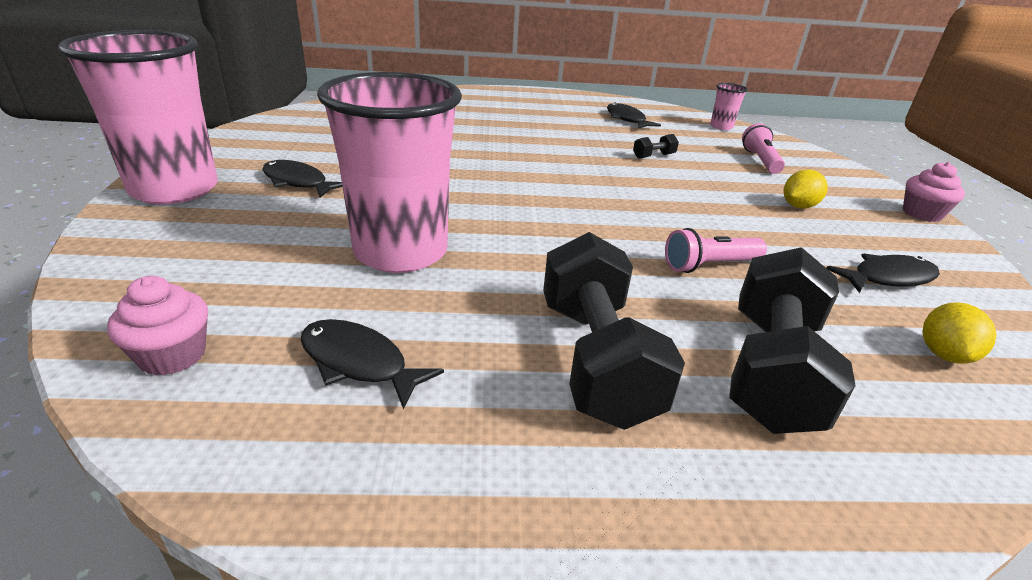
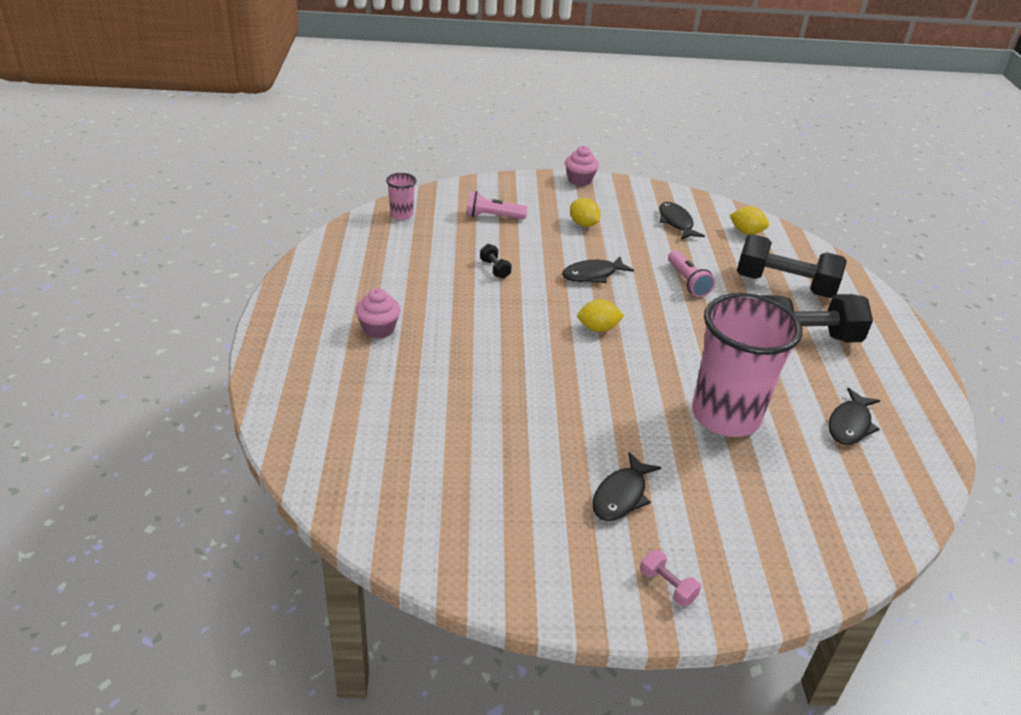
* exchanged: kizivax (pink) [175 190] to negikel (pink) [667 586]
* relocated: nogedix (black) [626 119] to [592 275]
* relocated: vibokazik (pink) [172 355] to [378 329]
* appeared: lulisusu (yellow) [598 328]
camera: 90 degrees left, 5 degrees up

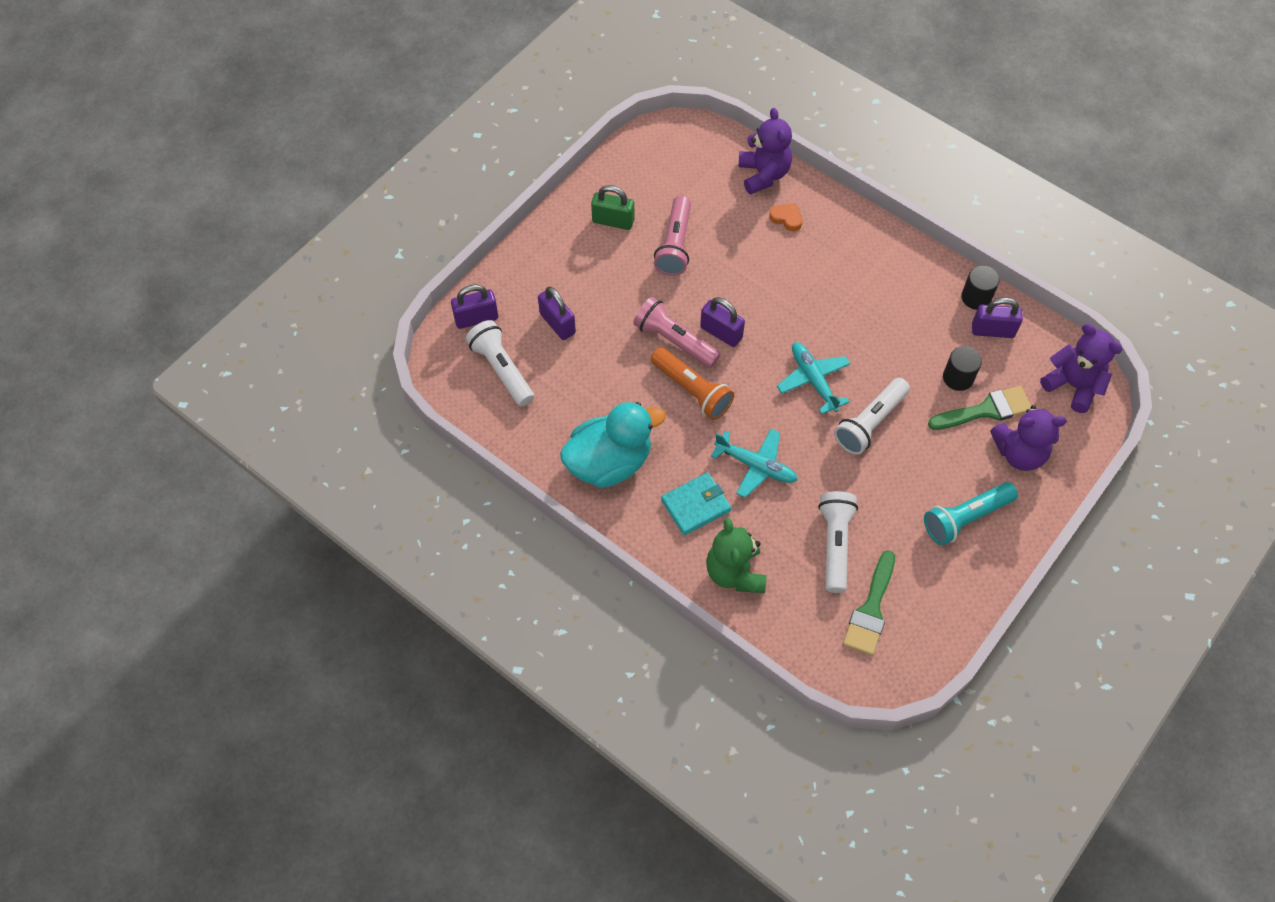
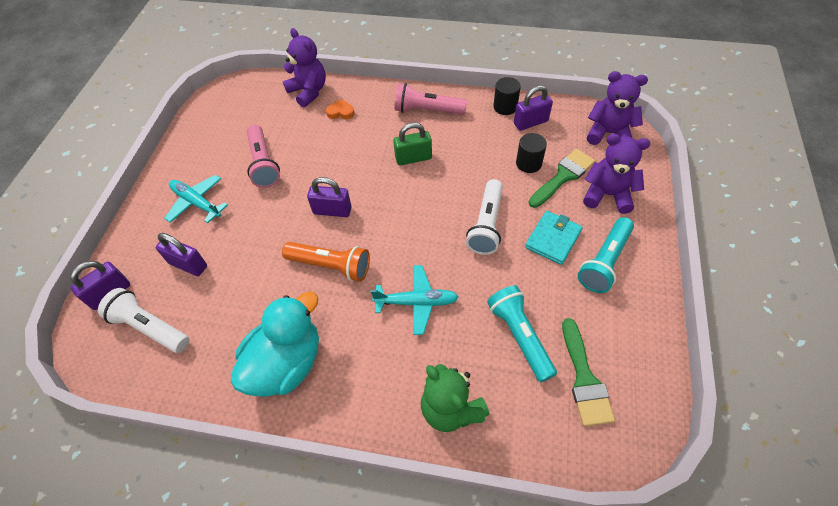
* relocated: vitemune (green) [613 221] to [413 158]
* relocated: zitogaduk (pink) [674 340] to [427 110]
* relocated: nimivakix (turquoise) [813 380] to [197 203]
* spun: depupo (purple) [1019 453] = [607 195] 135 degrees counterclockwise
* relocated: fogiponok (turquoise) [695 505] to [553 239]
* colour: zitogaduk (white) [835 544] to zitogaduk (turquoise) [519 336]
camera: 25 degrees left, 5 degrees down

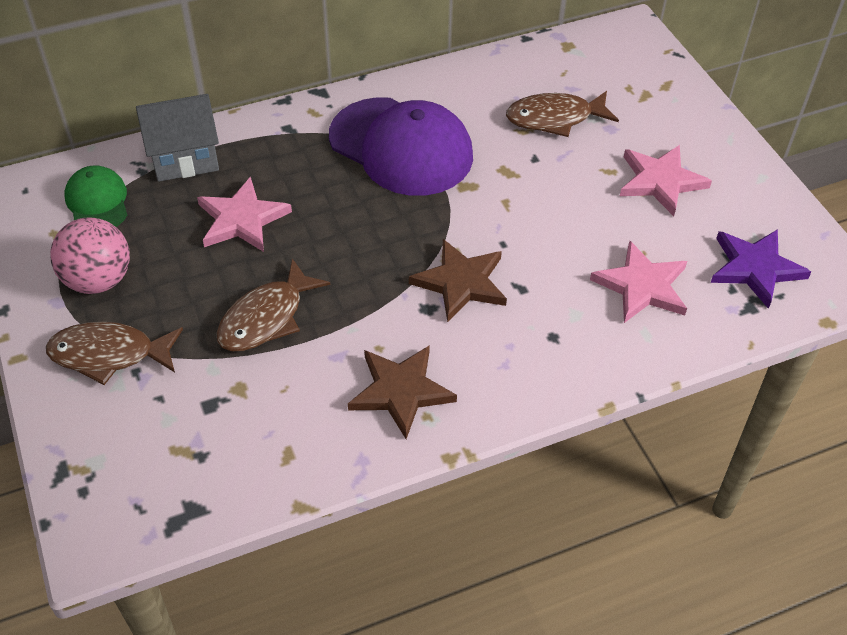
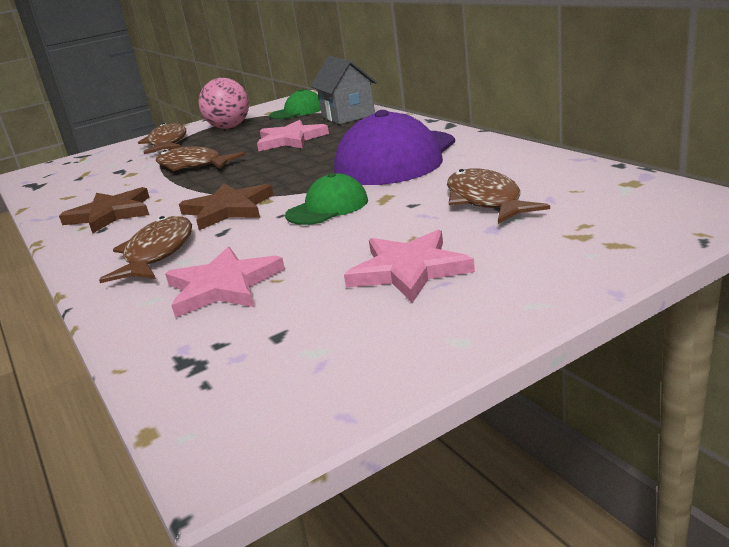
* missing: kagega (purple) [755 268]
* appeared: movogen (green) [327 207]
* appeared: nogedix (brown) [157 253]
camera: 85 degrees right, 25 degrees down

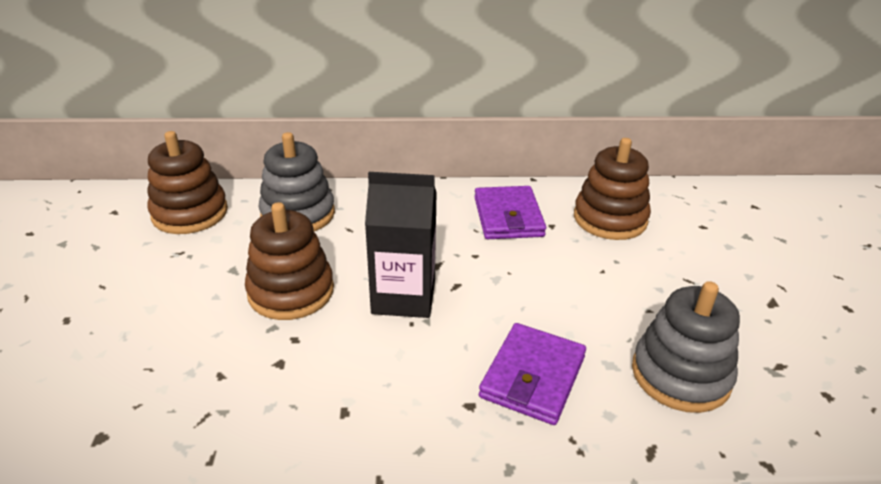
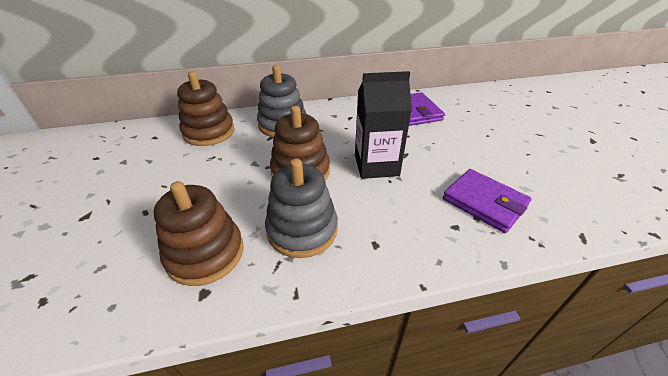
* relocated: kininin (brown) [610 219] to [205 253]
* relocated: kininin (grey) [680 375] to [302 230]
* spun: fogiponok (purple) [532 377] = [484 202] 60 degrees counterclockwise
camera: 10 degrees left, 5 degrees up

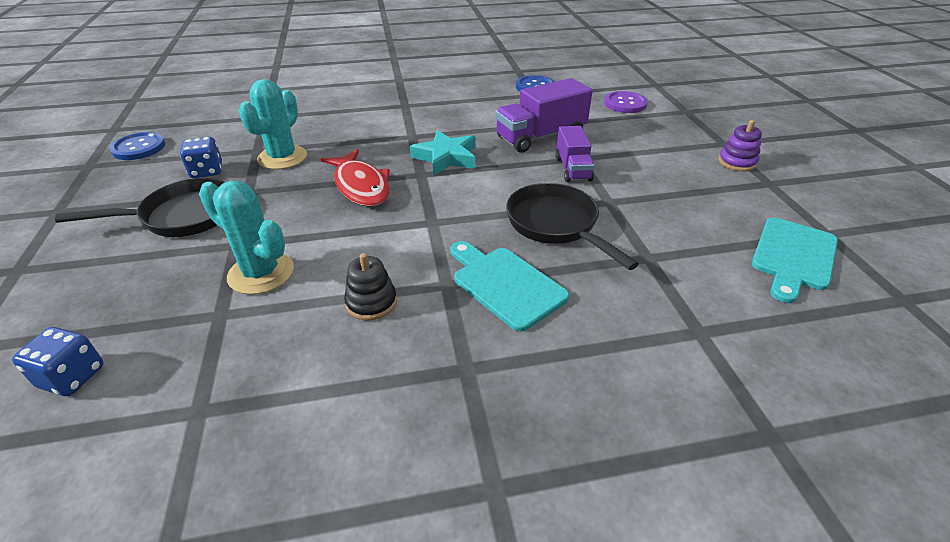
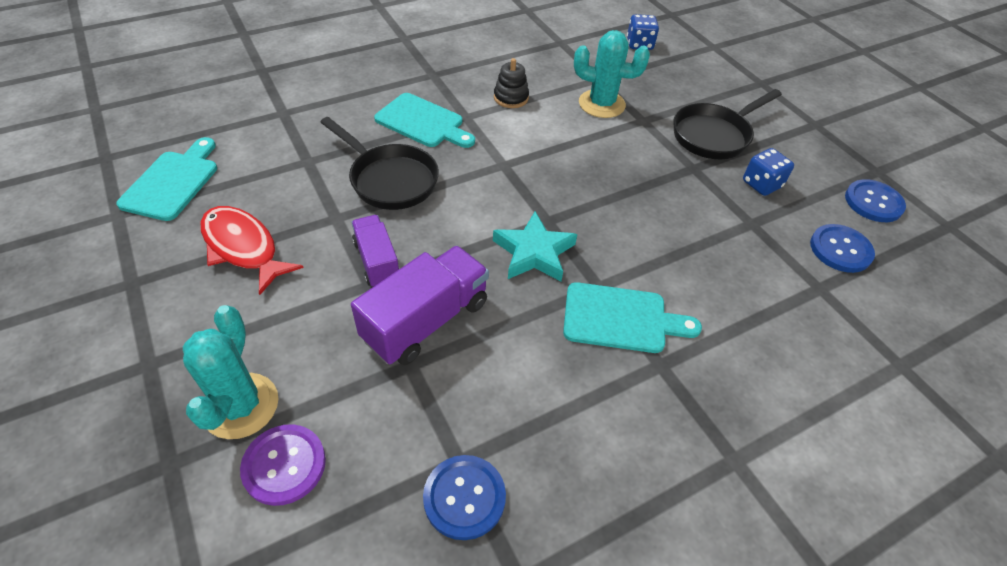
* relocated: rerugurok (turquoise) [282 157] to [241 406]
* missing: kininin (purple) [737 162]
* relocated: nogedix (red) [361 186] to [243 248]
* appeared: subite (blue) [840 249]
* appeared: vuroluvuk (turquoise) [621 318]
camera: 160 degrees right, 10 degrees up

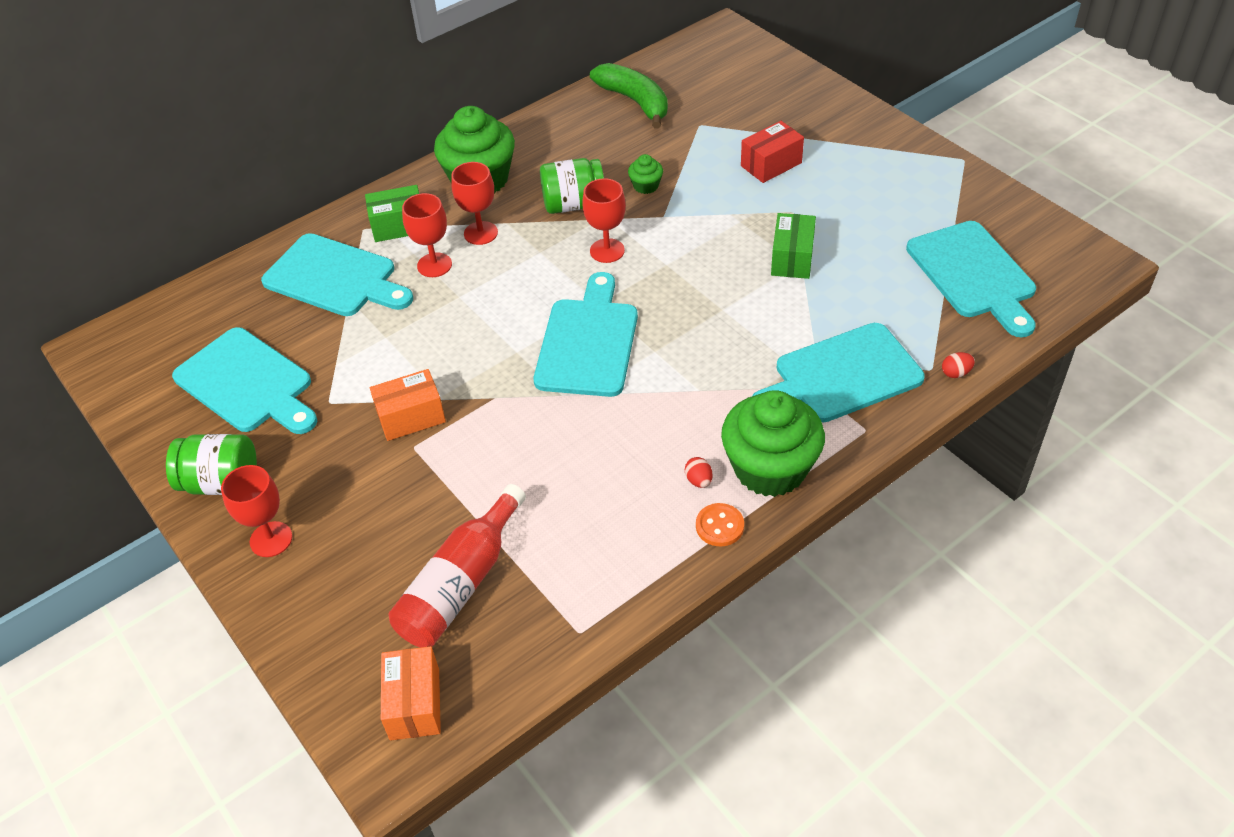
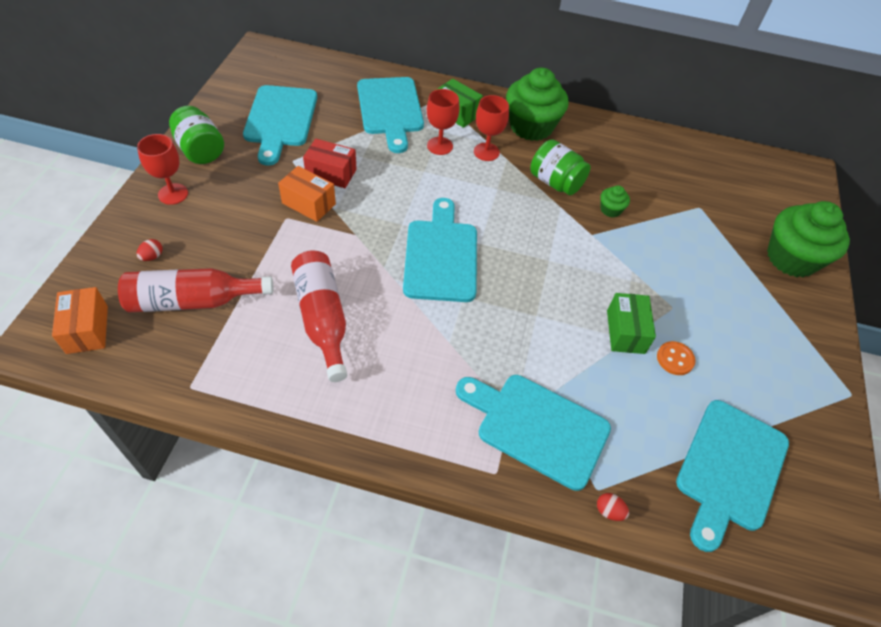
* missing: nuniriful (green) [635 101]
* relocated: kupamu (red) [771 164] to [331 173]
* missing: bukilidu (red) [607 251]
* spun: kupamu (green) [792 258] = [625 332] 60 degrees counterclockwise
* spun: vuroluvuk (turquoise) [588 342] = [441 256] 60 degrees counterclockwise
* relocated: vibokazik (green) [770 468] to [791 258]
* relocated: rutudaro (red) [698 480] to [152 256]
* relocated: subite (orange) [719 526] to [675 359]
* spun: kupamu (orange) [414 704] = [87 329] 60 degrees counterclockwise
* appeared: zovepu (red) [322 318]
camera: 45 degrees right, 5 degrees up

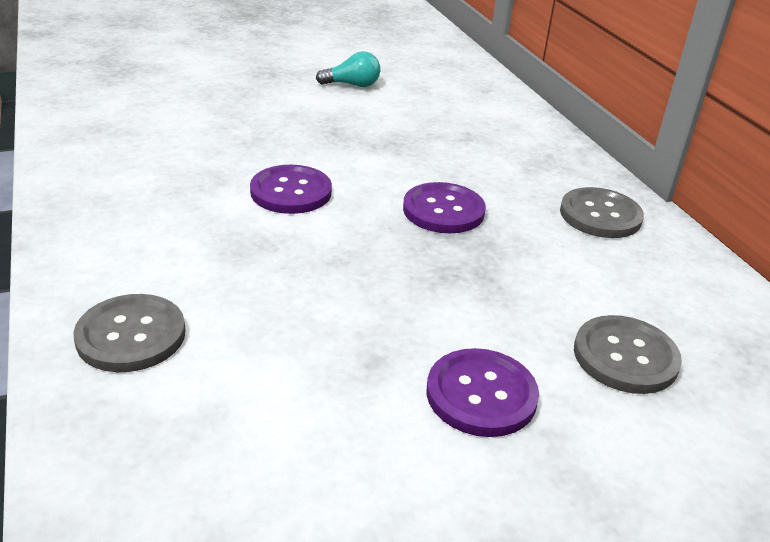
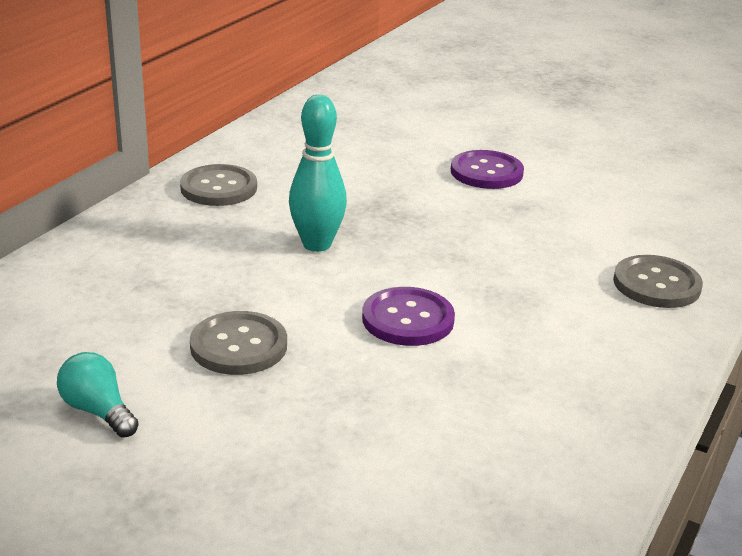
* exchanged: subite (purple) [443 210] to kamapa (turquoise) [317 244]
* relocated: subite (grey) [625 357] to [239 346]
camera: 130 degrees left, 5 degrees down

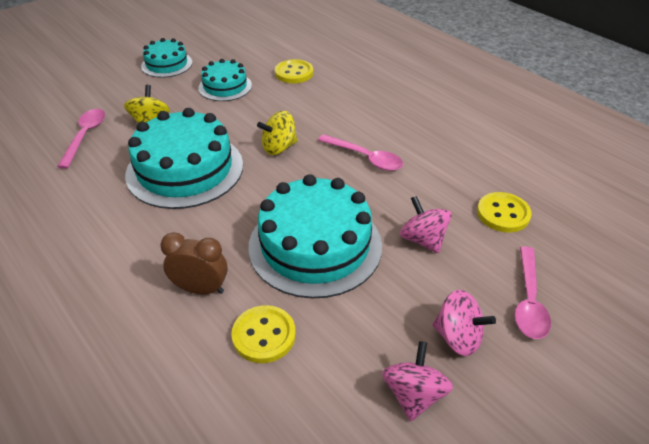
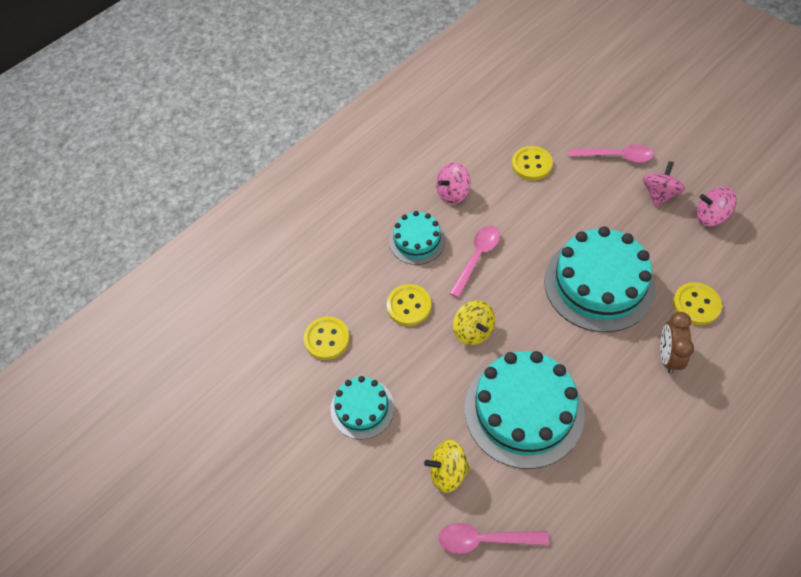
* relocated: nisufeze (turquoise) [167 64] to [417 241]
* relocated: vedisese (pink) [423 239] to [453 193]
* appeared: subite (yellow) [409 306]
camera: 90 degrees left, 15 degrees up

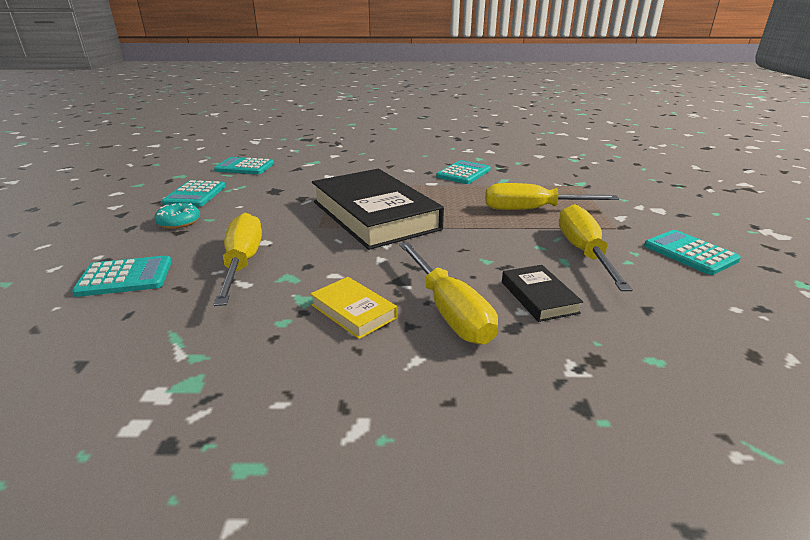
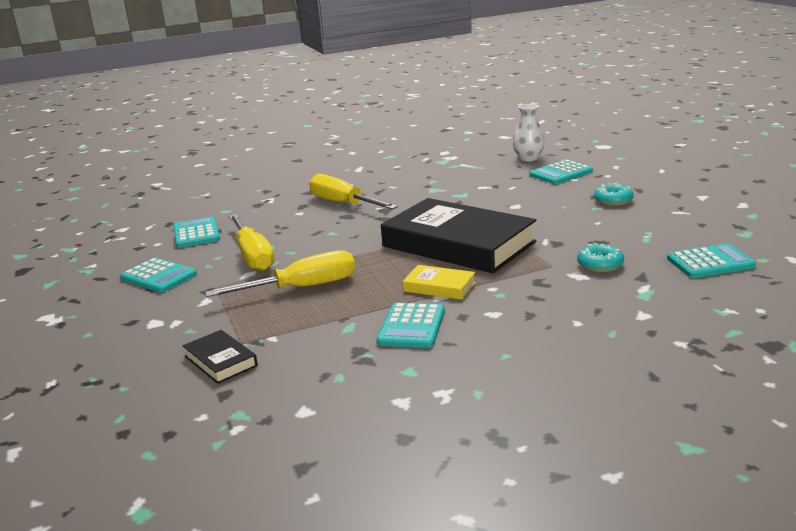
* relocated: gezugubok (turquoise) [195 195] to [196 233]
* missing: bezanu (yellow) [242 262]
* relocated: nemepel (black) [539 297] to [220 361]
* relocated: nemepel (yellow) [353 311] to [439 287]
* appeared: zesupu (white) [528 158]
* appeared: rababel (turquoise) [600 265]
camera: 160 degrees right, 5 degrees down

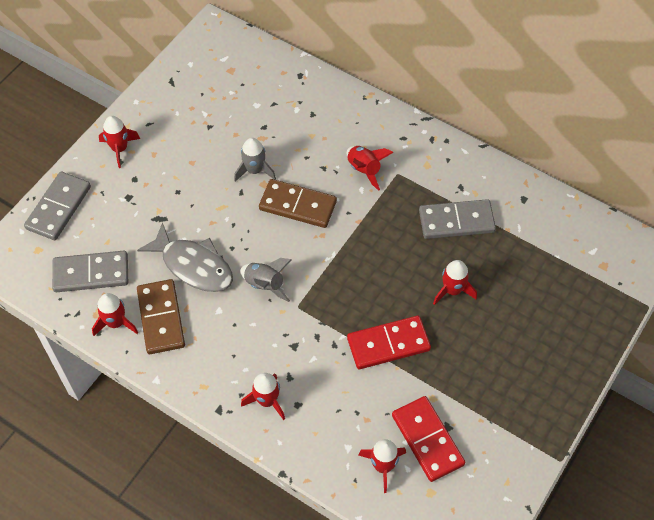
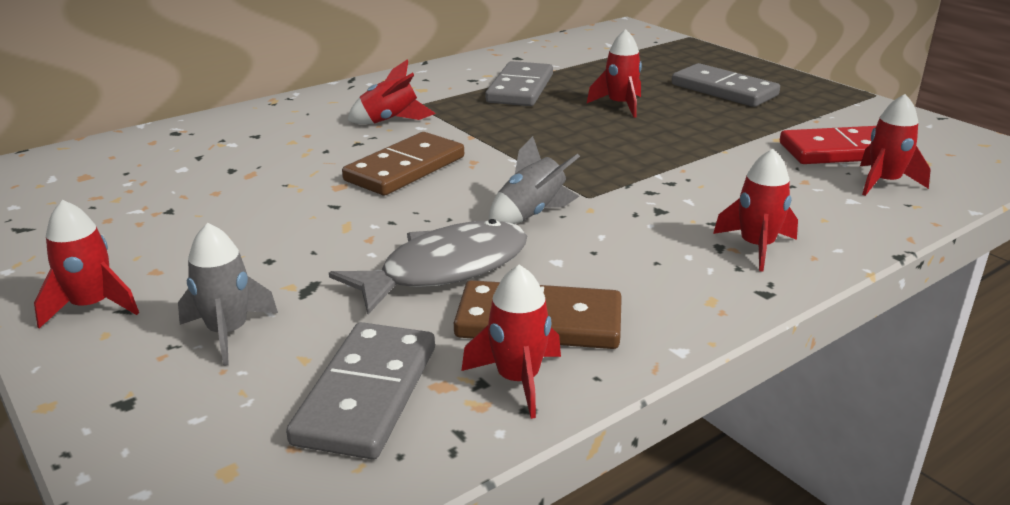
* relocated: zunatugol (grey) [254 170] to [228 332]
* relocated: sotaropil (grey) [59 208] to [724 90]
* missing: sotaropil (red) [388 344]
camera: 70 degrees left, 30 degrees down

